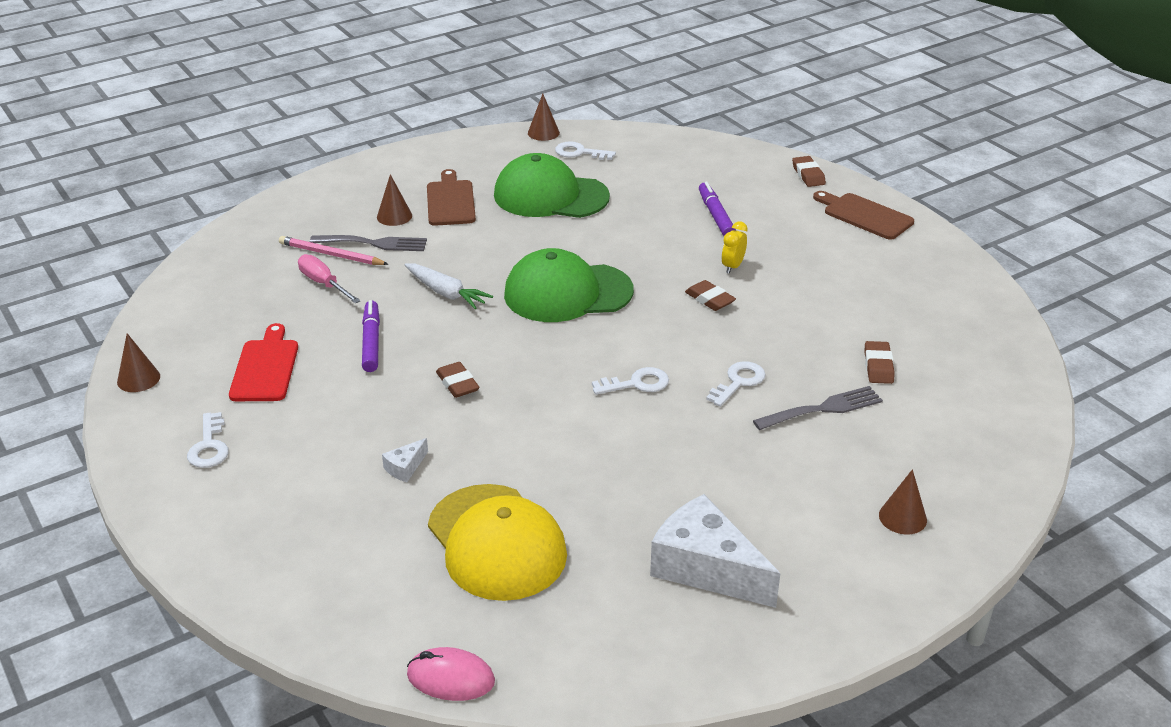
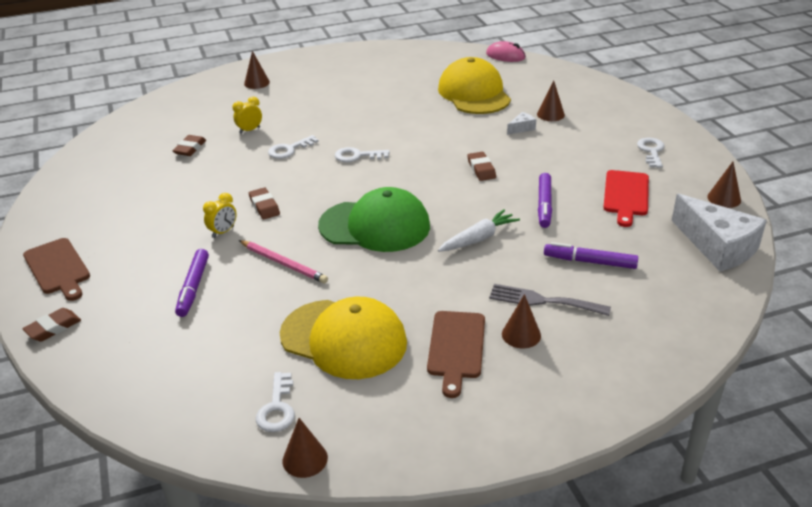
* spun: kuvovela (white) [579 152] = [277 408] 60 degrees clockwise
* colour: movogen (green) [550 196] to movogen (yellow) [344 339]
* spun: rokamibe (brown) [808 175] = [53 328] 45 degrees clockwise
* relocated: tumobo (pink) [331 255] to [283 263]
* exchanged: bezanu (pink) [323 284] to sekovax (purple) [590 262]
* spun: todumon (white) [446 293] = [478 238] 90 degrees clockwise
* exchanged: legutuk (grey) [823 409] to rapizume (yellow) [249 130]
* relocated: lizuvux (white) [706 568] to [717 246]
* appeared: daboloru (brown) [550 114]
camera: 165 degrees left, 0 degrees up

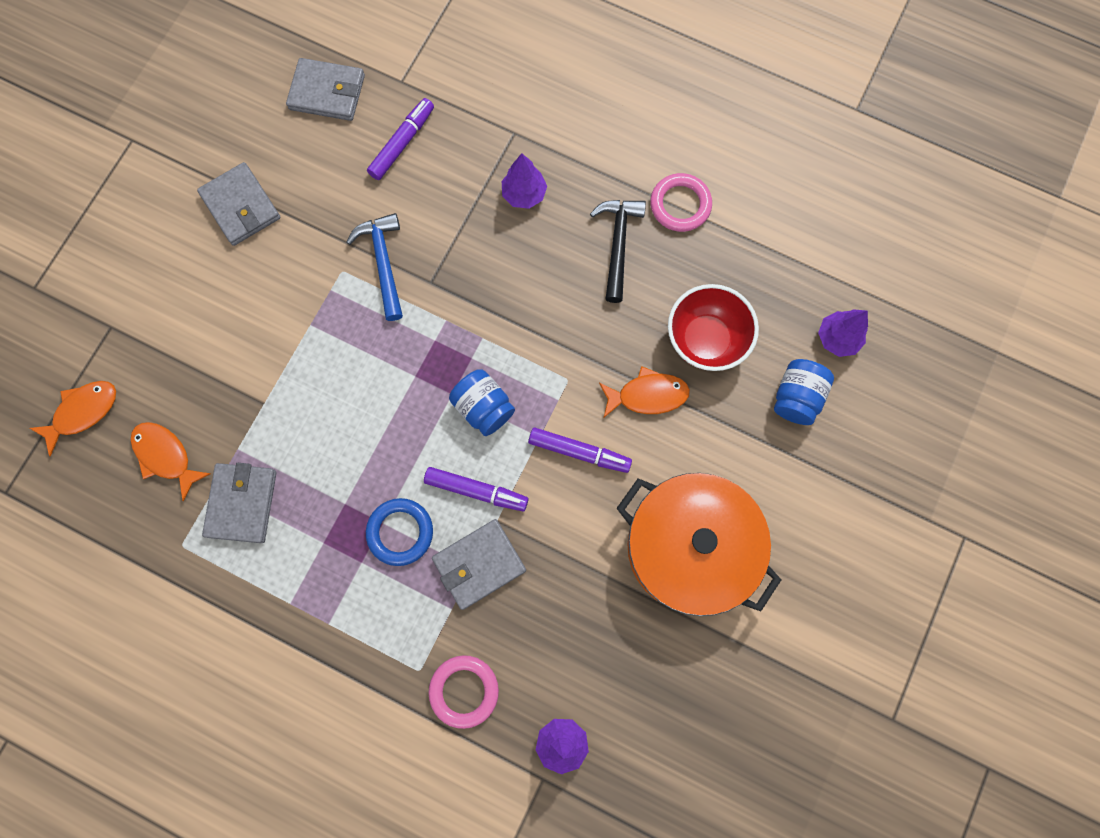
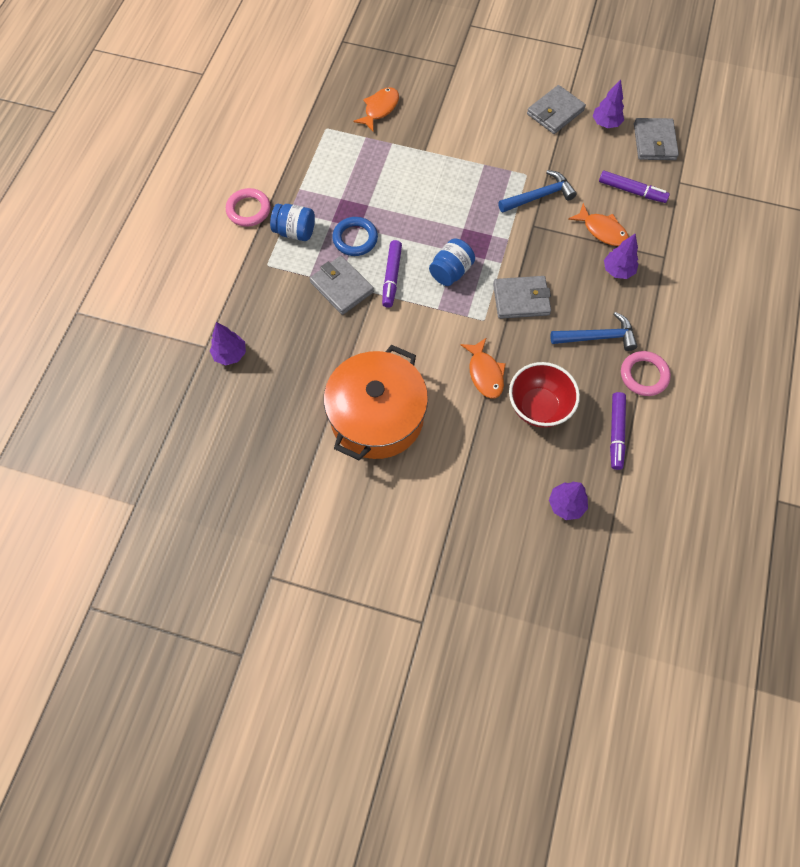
* colour: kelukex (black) [618 244] to kelukex (blue) [597 337]
* relocated: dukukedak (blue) [796 397] to [295 232]
* relocated: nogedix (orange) [83 412] to [602 230]
* relocated: sekovax (purple) [579 452] to [616 433]
* relocated: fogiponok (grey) [242 503] to [521 299]
* relocated: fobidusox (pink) [464 691] to [248 210]
* appeared: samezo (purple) [605 123]
camera: 80 degrees right, 10 degrees down

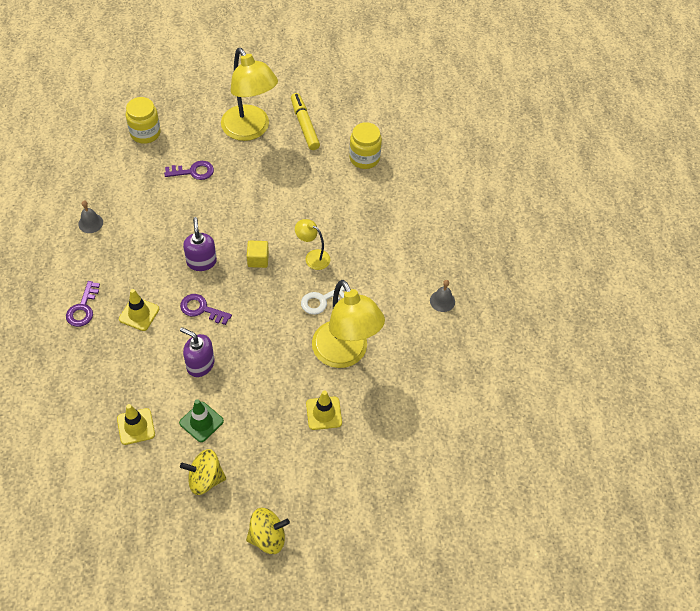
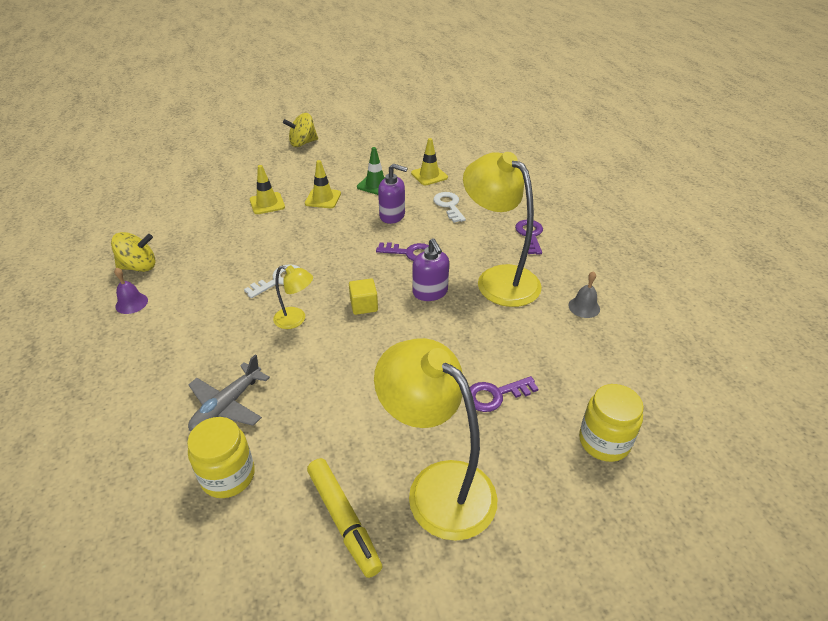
* relocated: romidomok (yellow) [345 354] to [498 279]
* colour: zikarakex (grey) [442 301] to zikarakex (purple) [131 303]
* relocated: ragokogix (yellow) [139 314] to [323 198]
* relocated: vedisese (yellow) [205 479] to [139 267]
* appeared: kuvovela (white) [449 205]
* appeared: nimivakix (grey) [227 405]
camera: 170 degrees right, 15 degrees down

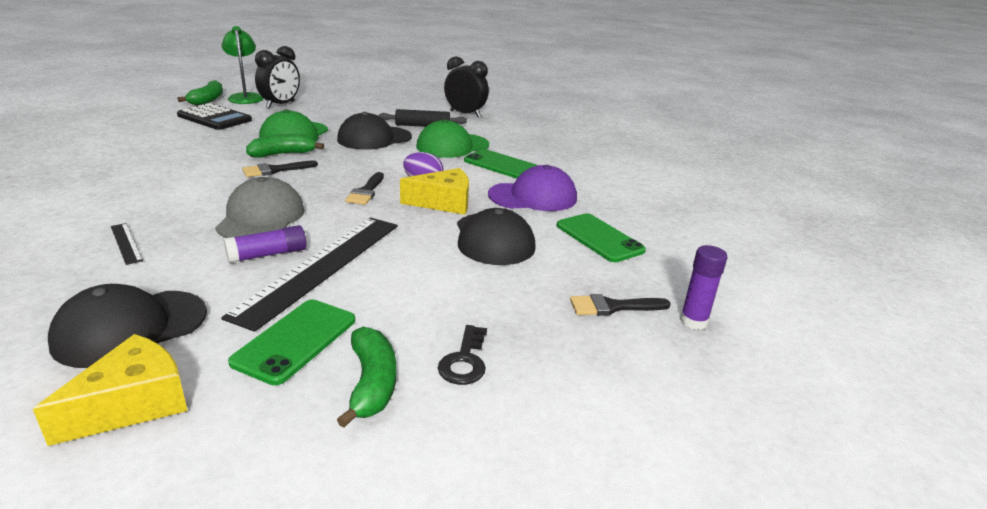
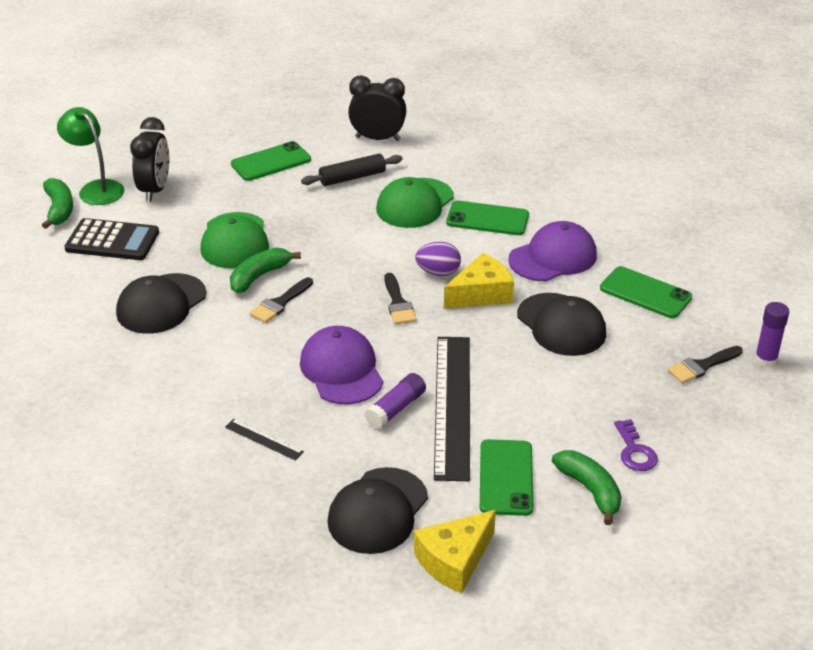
* relocated: movogen (black) [374 138] to [161 304]
* colour: movogen (grey) [261 218] to movogen (purple) [341 370]
* colour: kuvovela (black) [464 361] to kuvovela (purple) [634 451]
* spun: lizuvux (yellow) [133 404] = [454 560] 150 degrees counterclockwise
* appeared: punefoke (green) [271 162]
camera: 20 degrees left, 10 degrees up

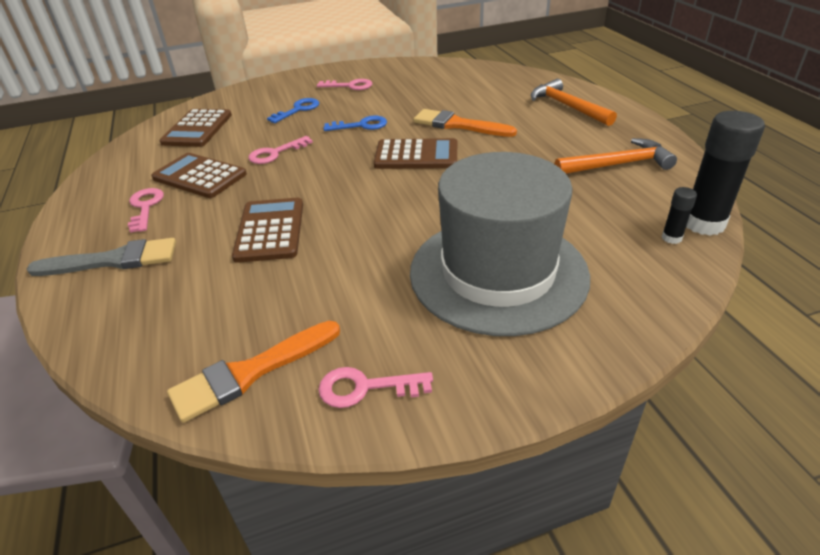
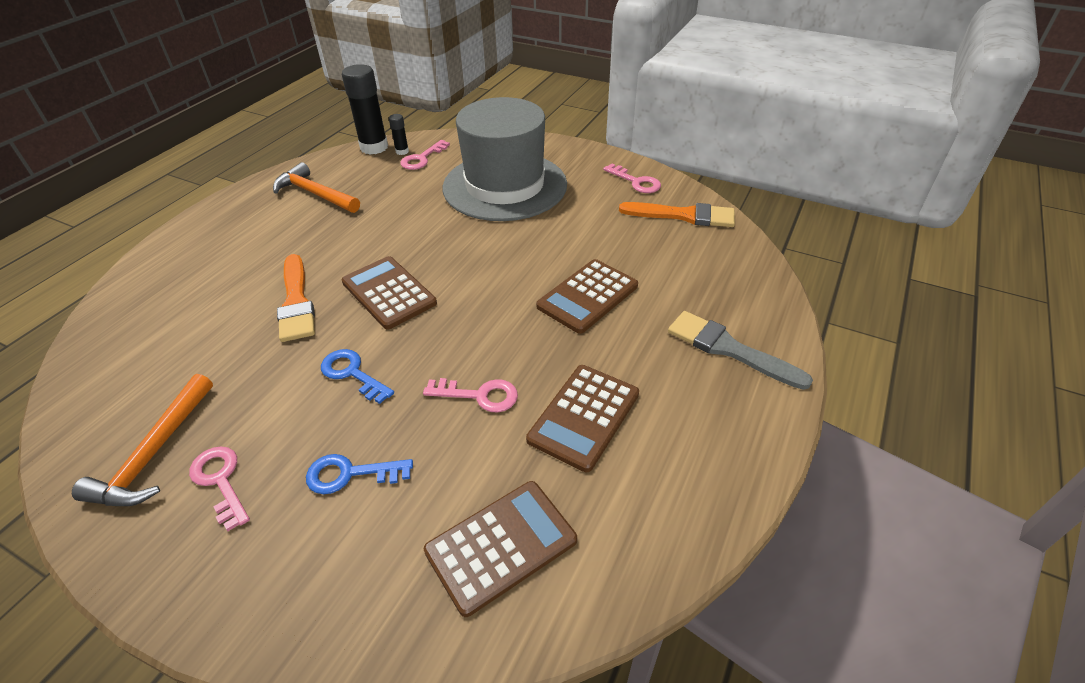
* relocated: kelukex (orange) [567 106] to [154 453]
* spun: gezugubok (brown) [199 176] = [584 416] 45 degrees clockwise
* relocated: kuvovela (pink) [145 207] to [422 158]
camera: 135 degrees left, 5 degrees up

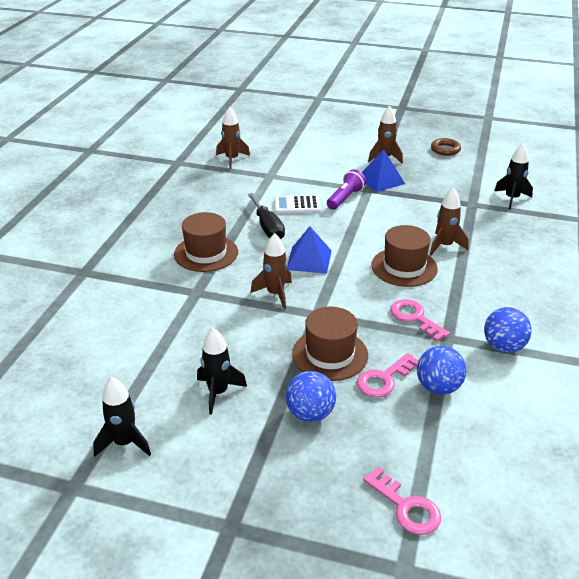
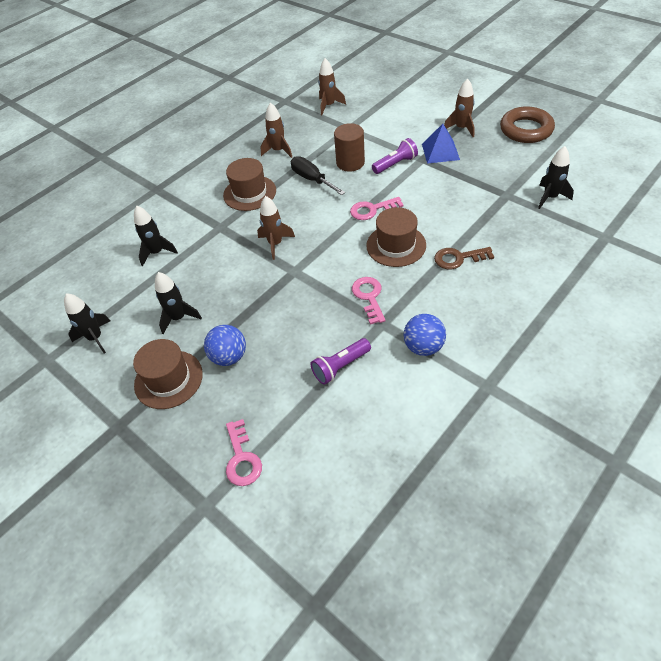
* size: fobidusox (brown) [445 150] = [526 130] x1.79
* relocated: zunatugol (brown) [444 246] to [278 151]
* spun: bezanu (black) [267 227] = [312 179] 135 degrees clockwise
* exchanged: gezugubok (white) [297 205] to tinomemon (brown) [350 163]
* missing: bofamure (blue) [309 260]
* relocated: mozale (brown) [330 354] to [168 379]
* exchanged: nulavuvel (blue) [438 387] to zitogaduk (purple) [340 366]
* relocated: kuvovela (pink) [384 379] to [372 210]
* appeared: zunatugol (black) [157 252]
* appeared: kuvovela (brown) [458 258]
camera: 30 degrees right, 15 degrees up

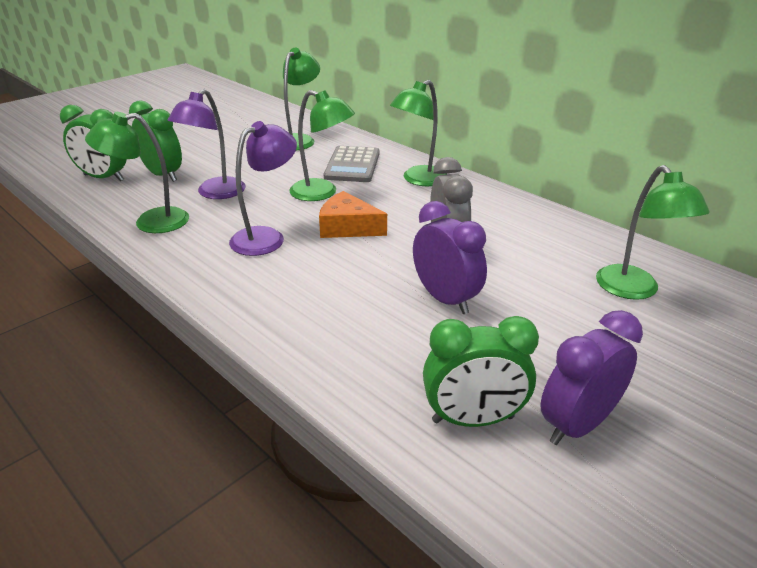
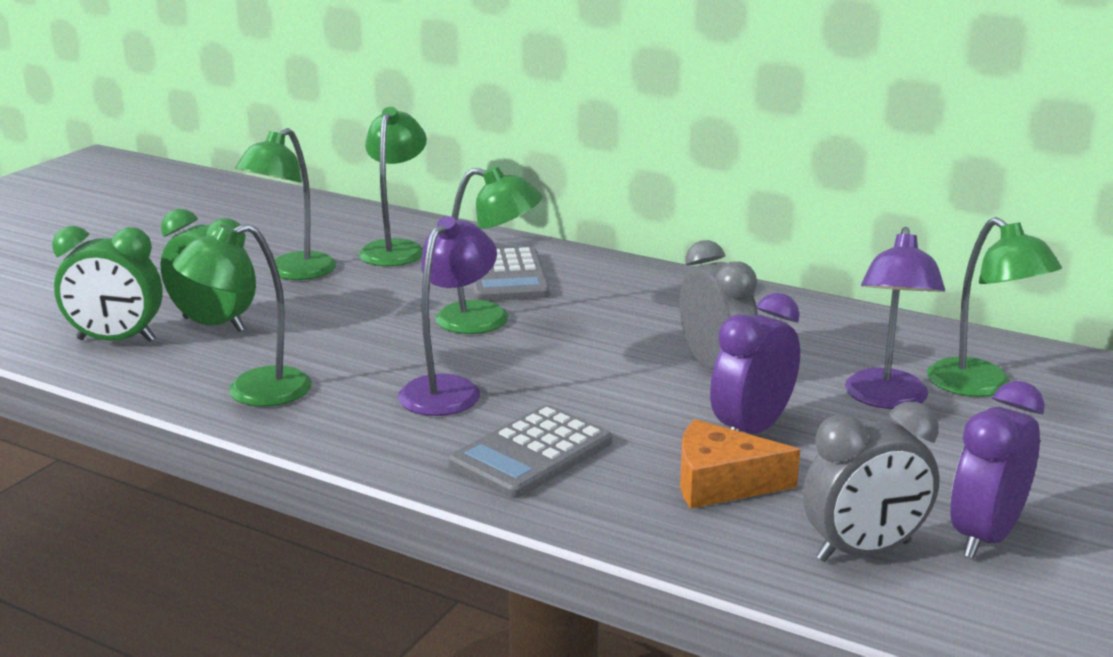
* relocated: romidomok (green) [418 180] to [292 273]
* relocated: romidomok (purple) [215 193] to [886 399]
* relocated: lizuvux (orange) [347 227] to [721 483]
* spun: rapizume (purple) [445 299] = [751 430] 90 degrees counterclockwise
* colour: rapizume (green) [473 419] to rapizume (grey) [864 551]
* appeared: gezugubok (grey) [531 453]
camera: 15 degrees left, 10 degrees down

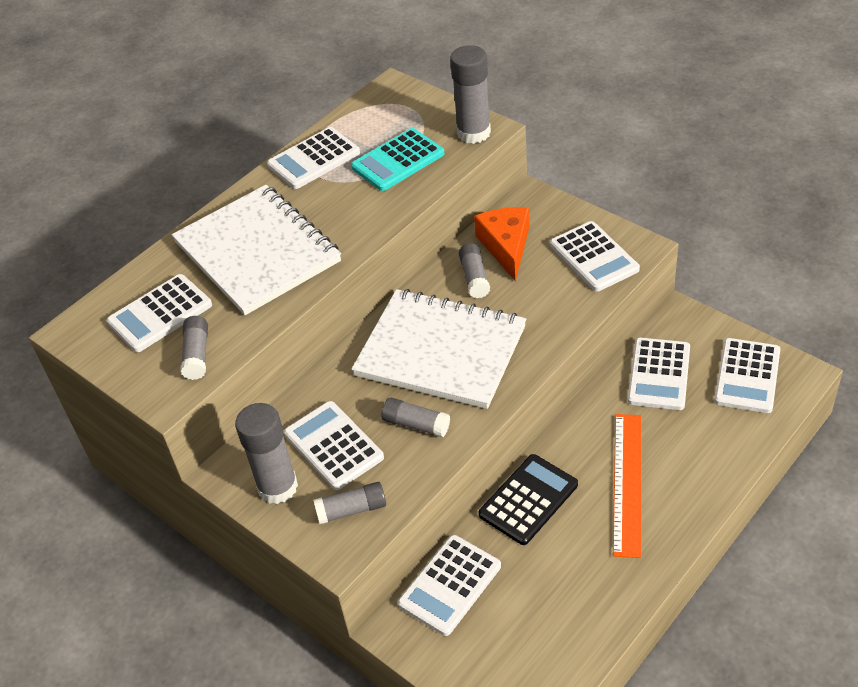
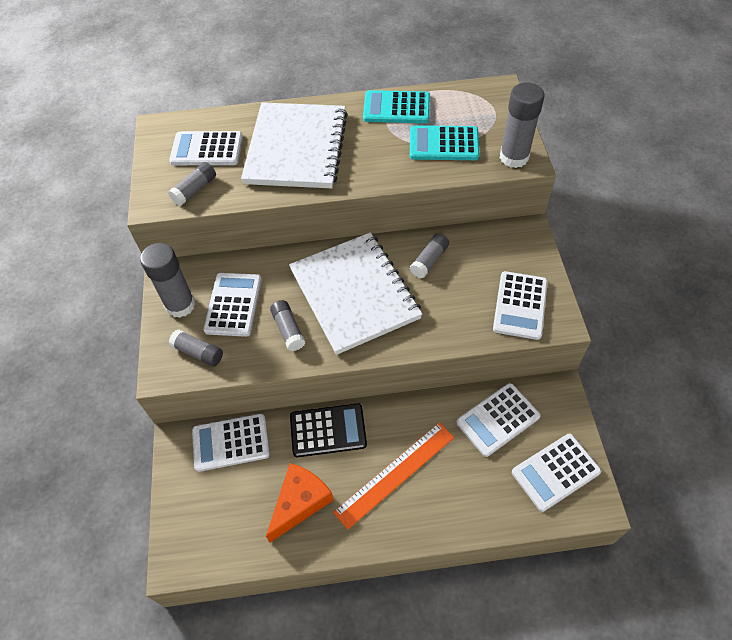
* colour: gezugubok (white) [314 159] to gezugubok (turquoise) [396 108]
* relocated: lizuvux (orange) [506 246] to [300 502]
camera: 40 degrees right, 10 degrees up

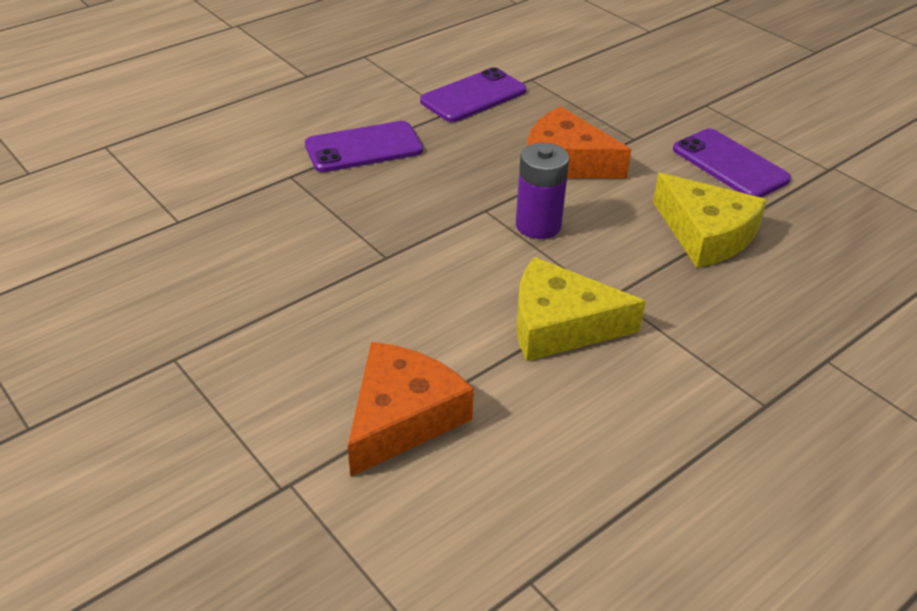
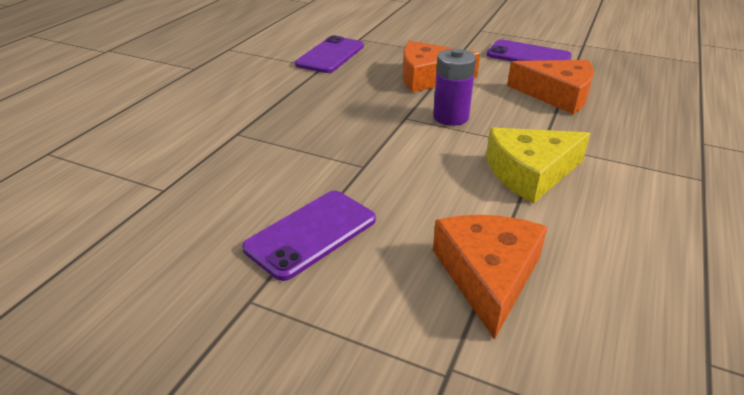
* relocated: punefoke (purple) [363 148] to [311 233]
* colour: lizuvux (yellow) [705 234] to lizuvux (orange) [557 95]
camera: 25 degrees left, 5 degrees down

